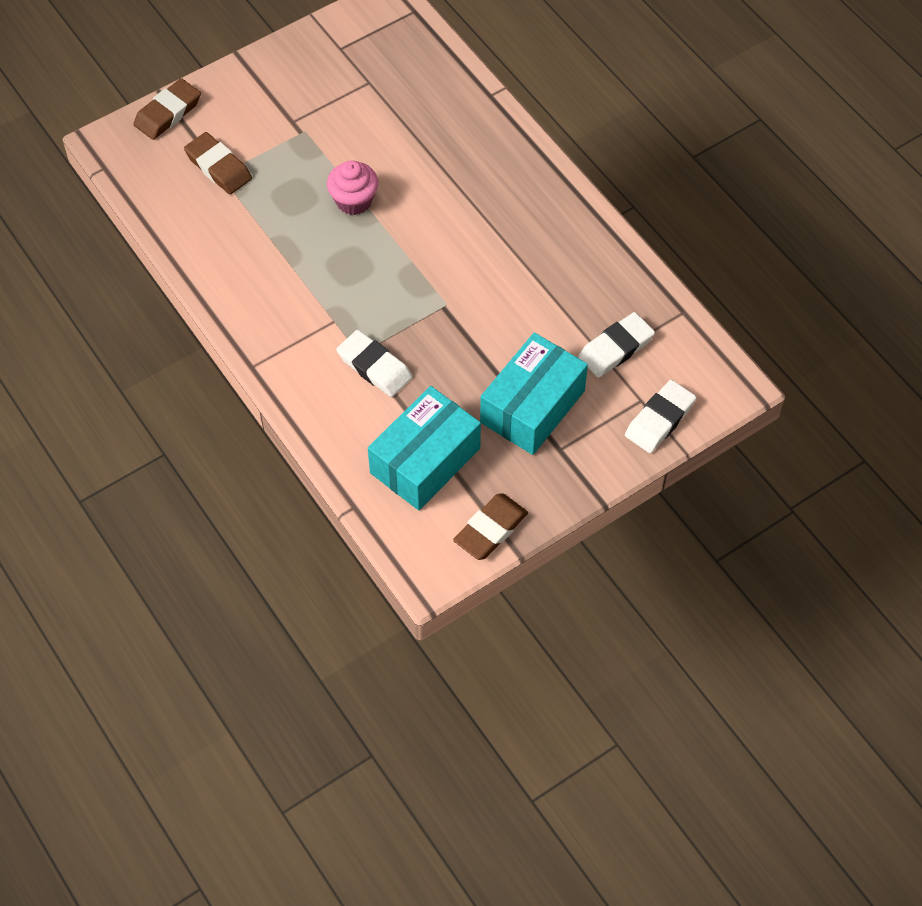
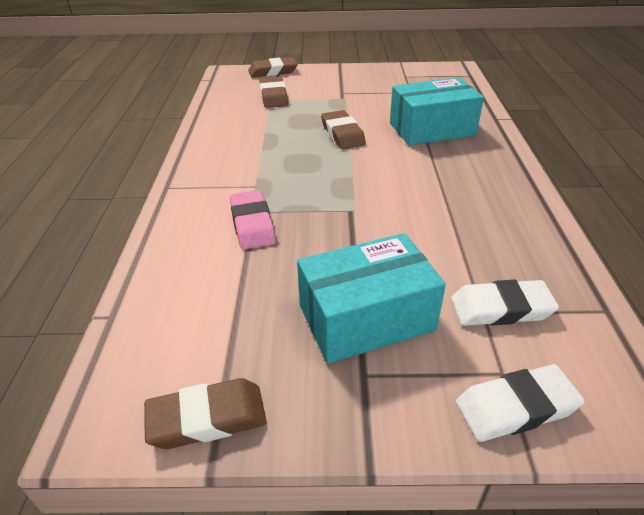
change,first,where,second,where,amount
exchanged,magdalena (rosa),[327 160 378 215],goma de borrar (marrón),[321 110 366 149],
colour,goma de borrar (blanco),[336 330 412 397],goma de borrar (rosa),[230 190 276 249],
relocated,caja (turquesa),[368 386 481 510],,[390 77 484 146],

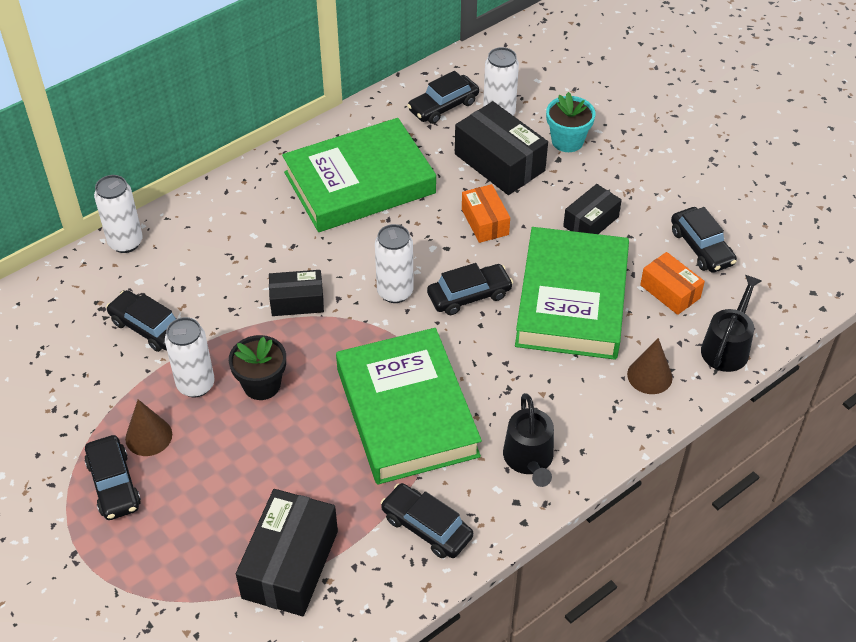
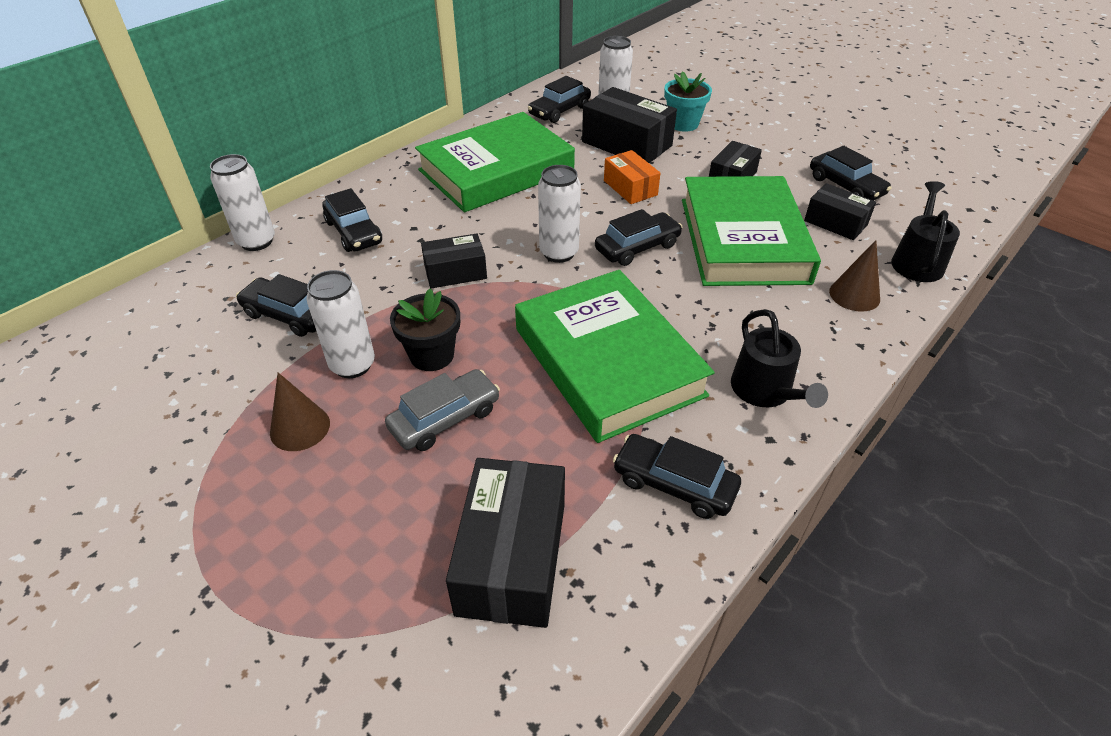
change,first,where,second,where,amount
relocated,coche (negro),[84 435 141 520],,[322 188 382 252],
colour,caja (naranja),[640 252 705 315],caja (negro),[804 183 876 240],
appeared,,,coche (gris),[385 369 500 451],

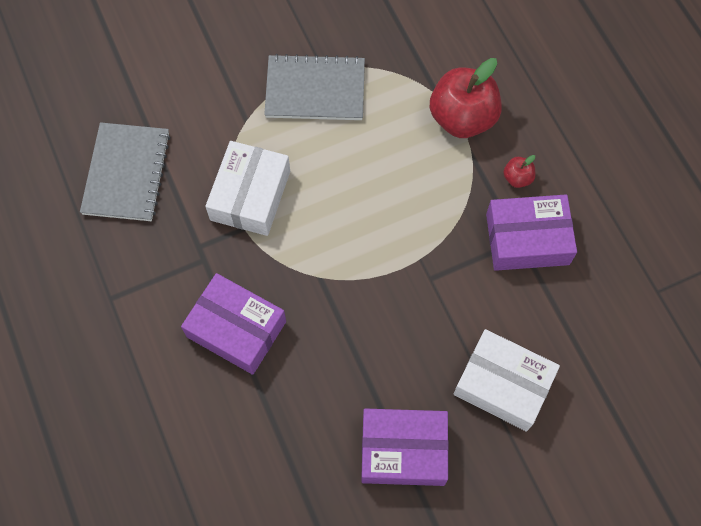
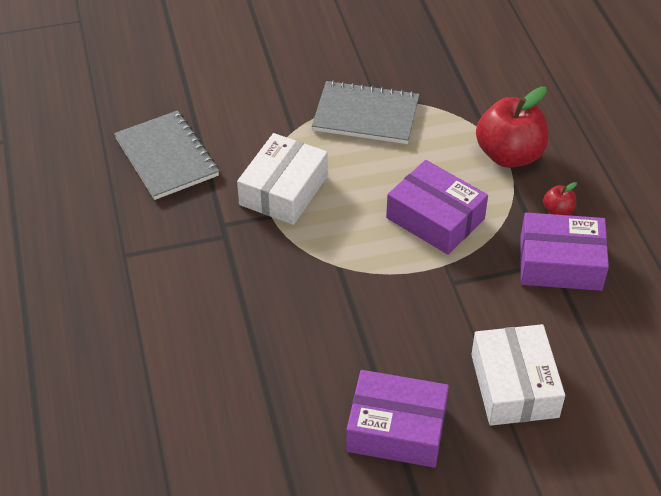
change,first,where,second,where,amount
spun,cuaderno (gris),[80 122 171 221],,[114 110 219 200],45 degrees counterclockwise
relocated,caja (morado),[181 273 286 375],,[386 160 488 255],
spun,caja (blanco),[453 329 560 432],,[471 324 565 426],45 degrees clockwise

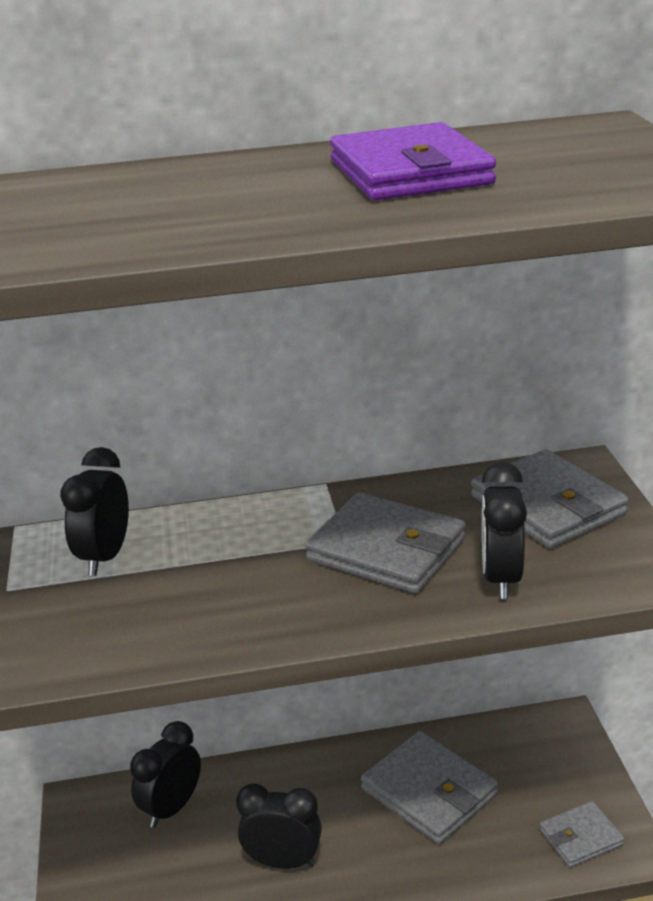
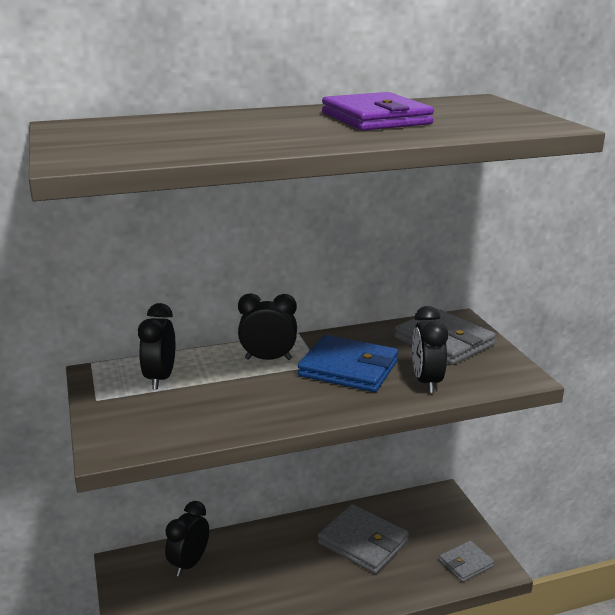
change,first,where,second,where,amount
relocated,despertador (negro),[236 783 322 869],,[238 293 297 360],
colour,cartera (gris),[305 492 466 594],cartera (azul),[298 335 398 392],

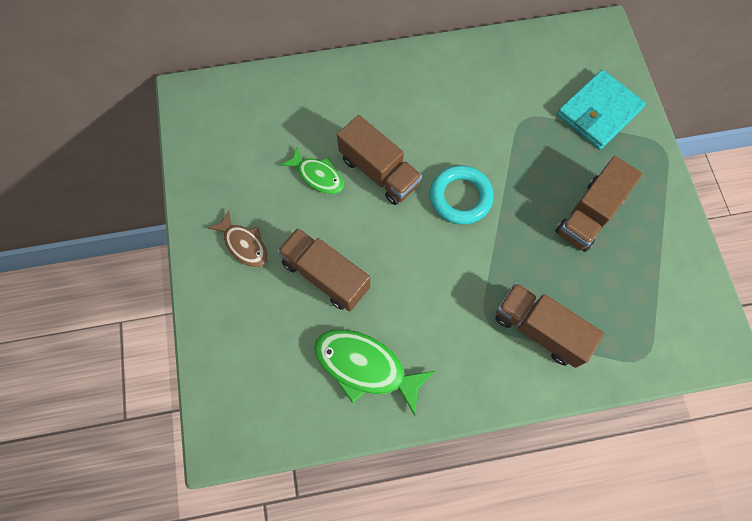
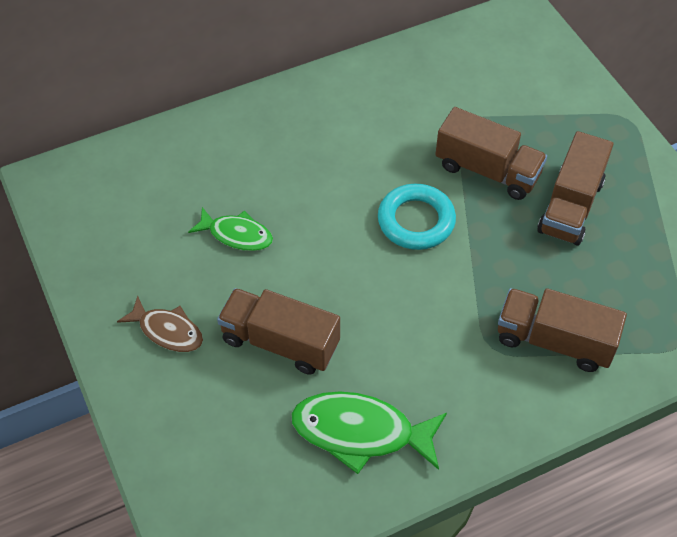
change,first,where,second,where,amount
relocated,camión (marrón),[337 115 422 205],,[435 107 547 200],
missing,cartera (turquesa),[557 70 646 149],,,

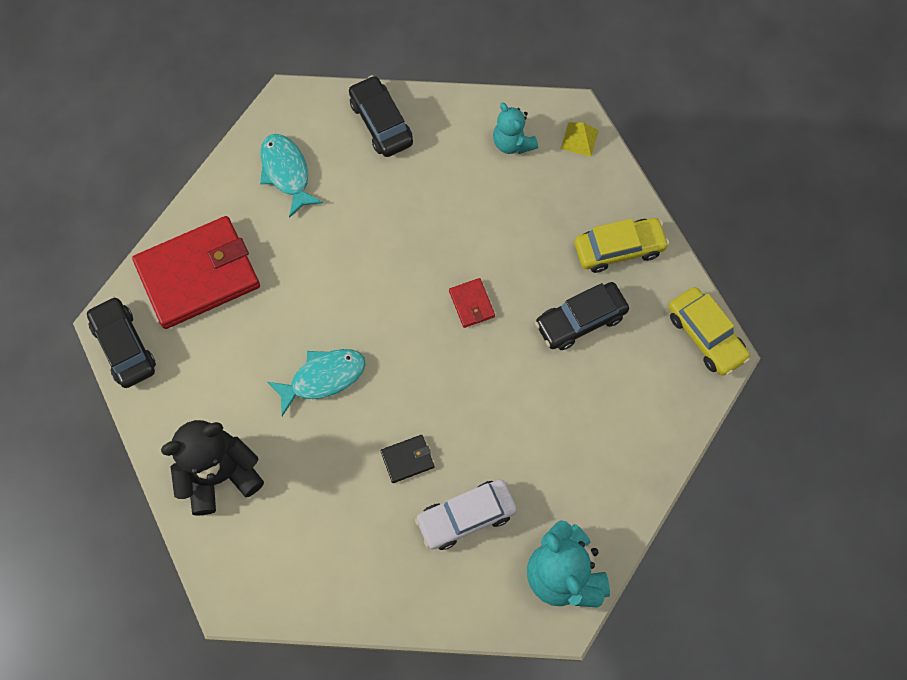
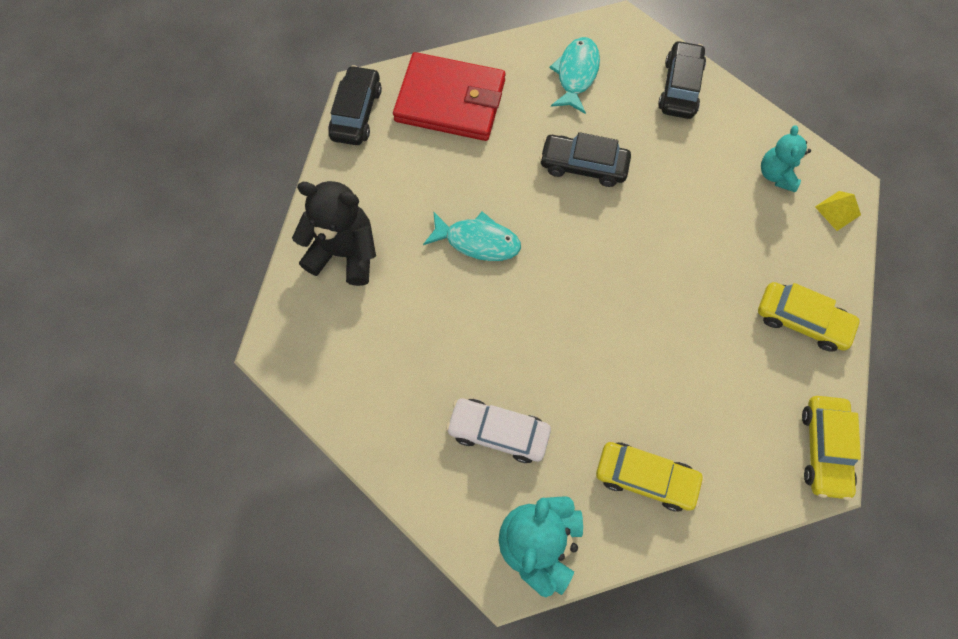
change,first,where,second,where,amount
missing,cartera (negro),[380 435 434 483],,,
missing,cartera (rojo),[449 278 495 328],,,
relocated,coche (negro),[535 282 629 350],,[539 132 631 187],
appeared,,,coche (amarillo),[596 442 705 512],

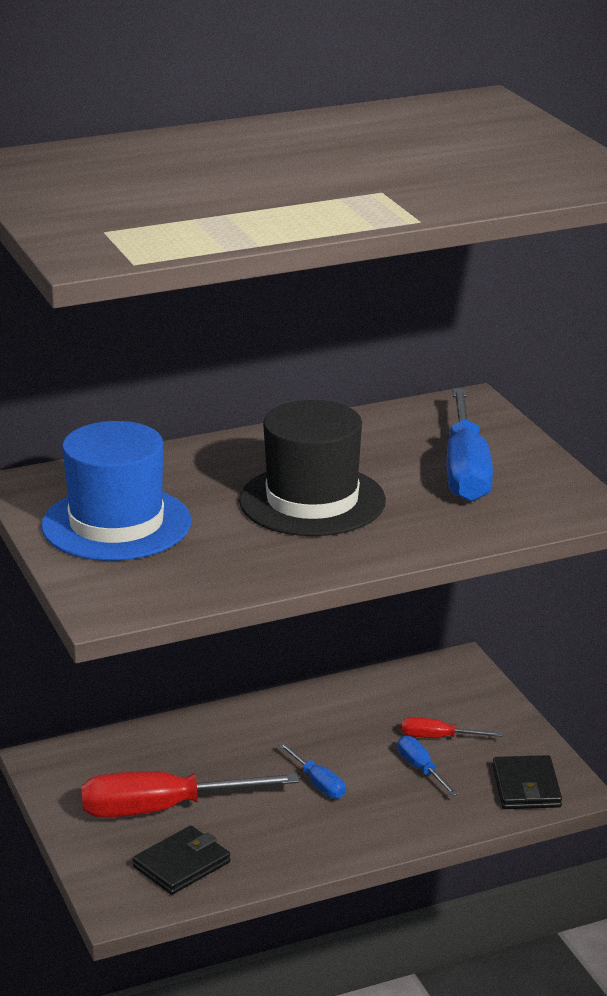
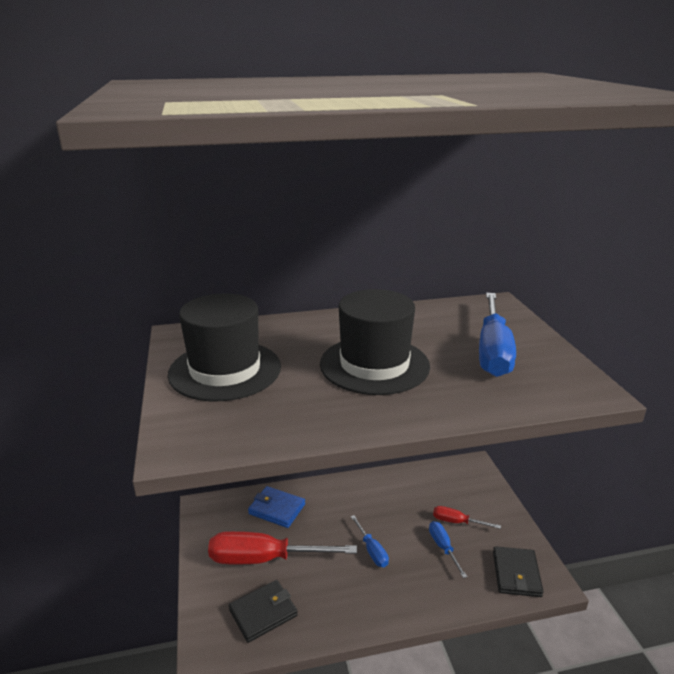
change,first,where,second,where,amount
colour,sombrero (azul),[41 421 192 561],sombrero (negro),[168 293 281 401],
appeared,,,cartera (azul),[248 486 305 528],

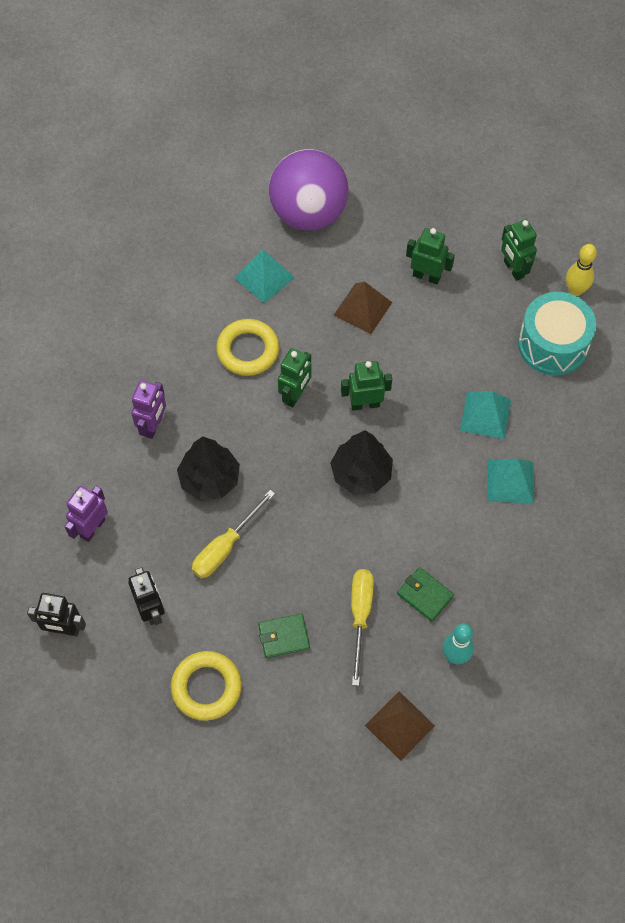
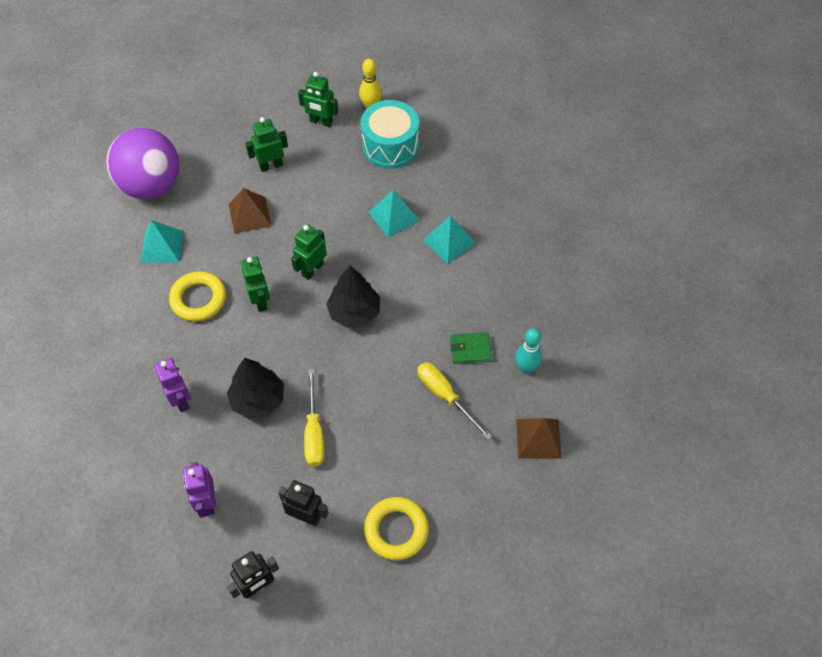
change,first,where,second,where,amount
missing,cartera (verde),[258 613 310 658],,,

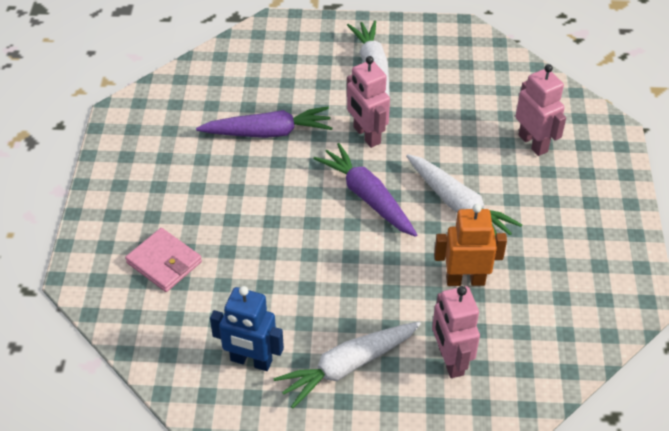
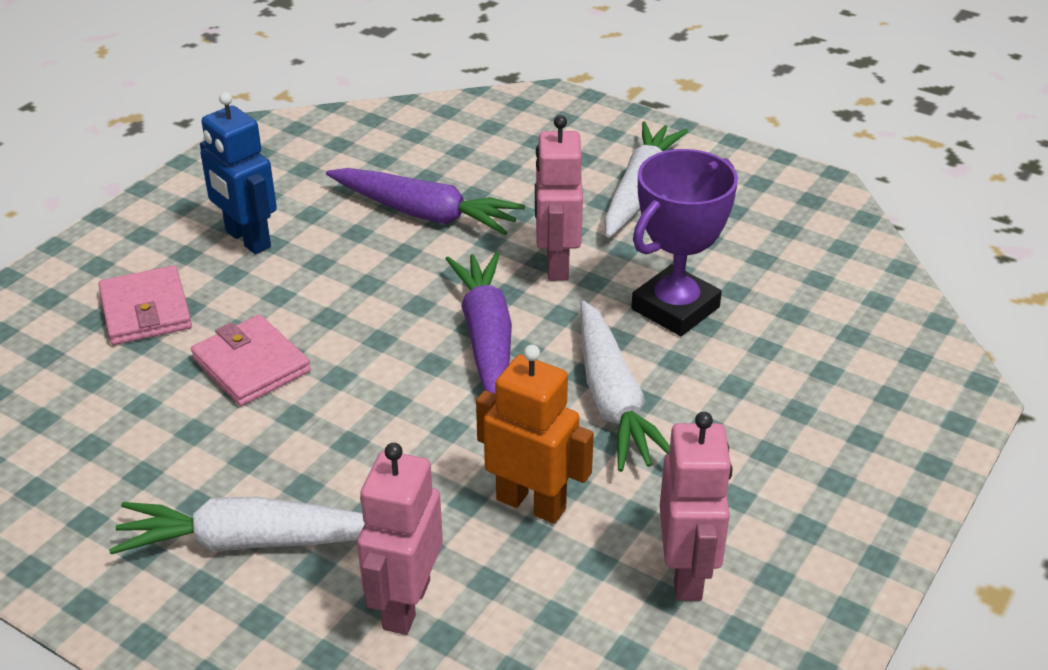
change,first,where,second,where,amount
relocated,robot (azul),[210 286 284 371],,[200 92 277 254],
relocated,robot (rosa),[515 64 566 156],,[660 412 732 601],
appeared,,,cartera (rosa),[191 315 311 406],
appeared,,,trofeo (morado),[631 149 738 336],

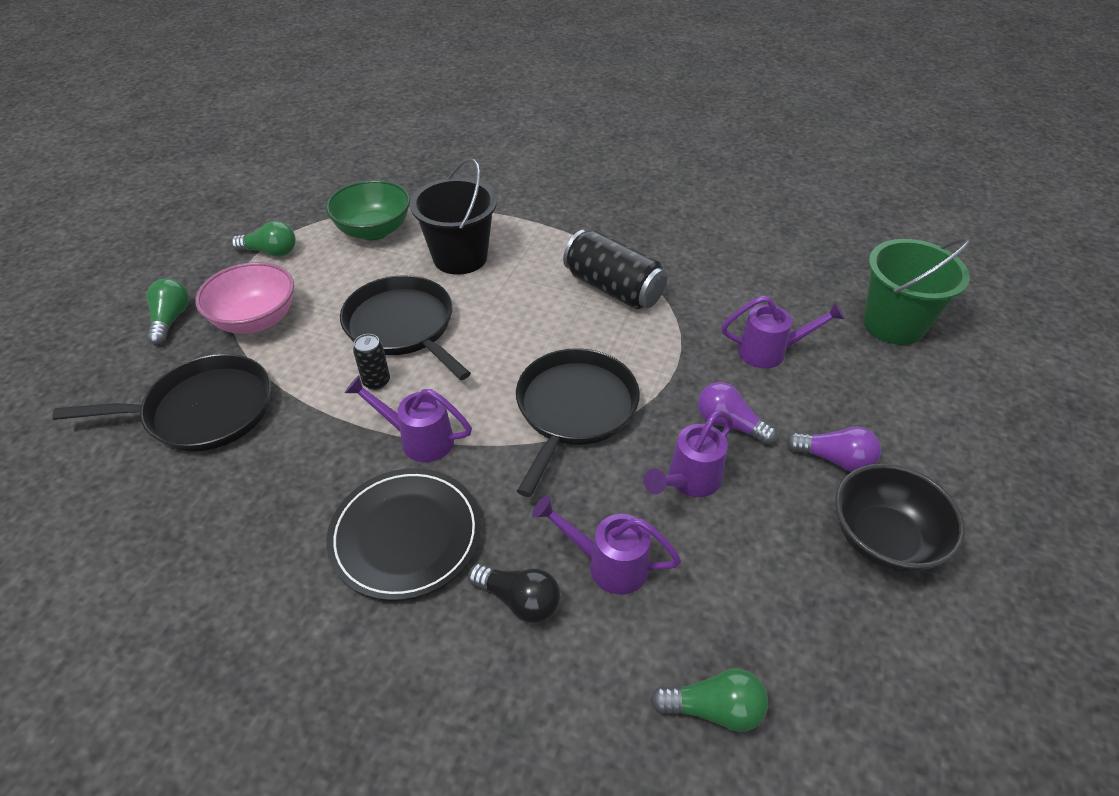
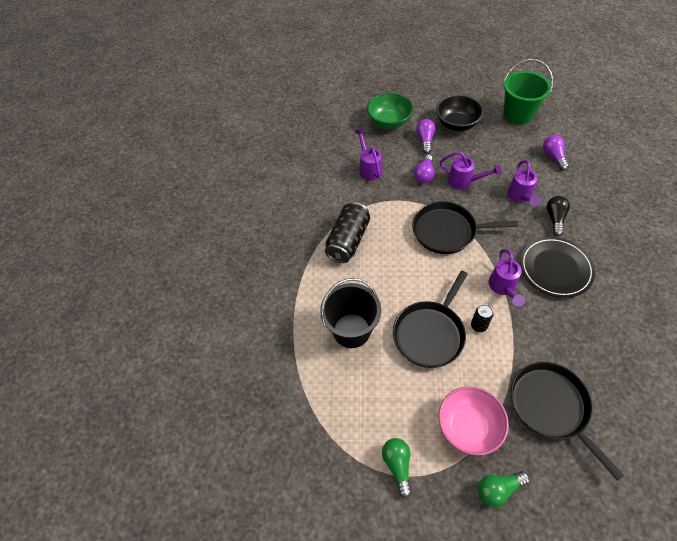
change,first,where,second,where,amount
relocated,cuenco (verde),[326 180 410 240],,[367 93 413 129],
colour,bombilla (verde),[650 668 768 732],bombilla (morado),[543 135 569 171],
relocated,balde (verde),[863 237 970 345],,[503 59 553 125],

